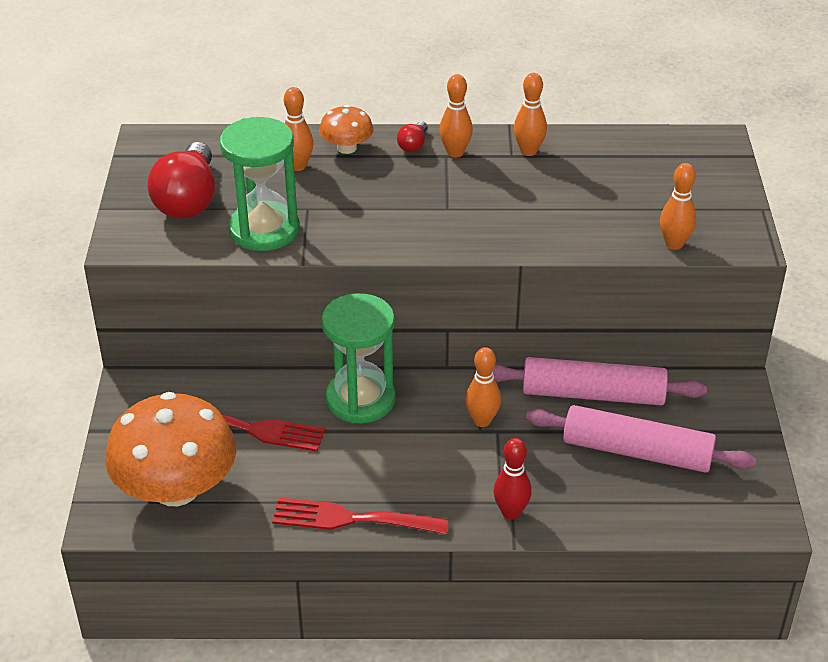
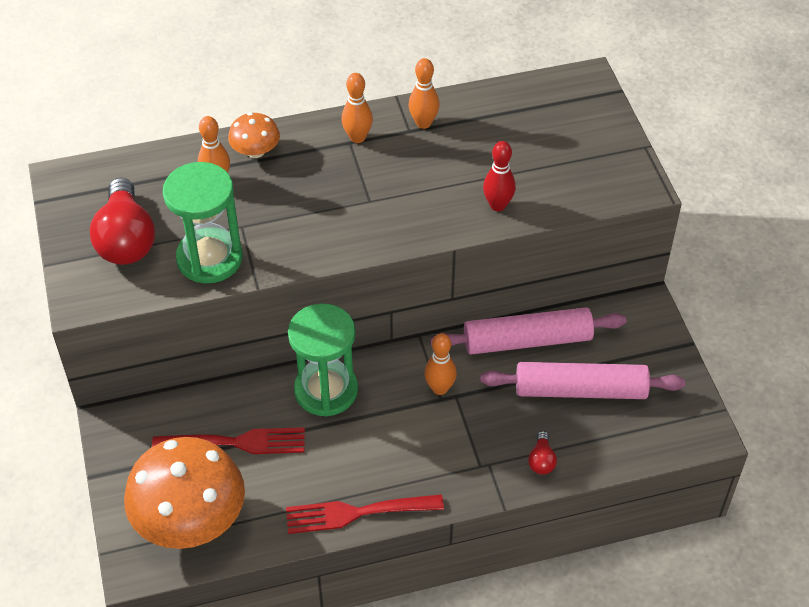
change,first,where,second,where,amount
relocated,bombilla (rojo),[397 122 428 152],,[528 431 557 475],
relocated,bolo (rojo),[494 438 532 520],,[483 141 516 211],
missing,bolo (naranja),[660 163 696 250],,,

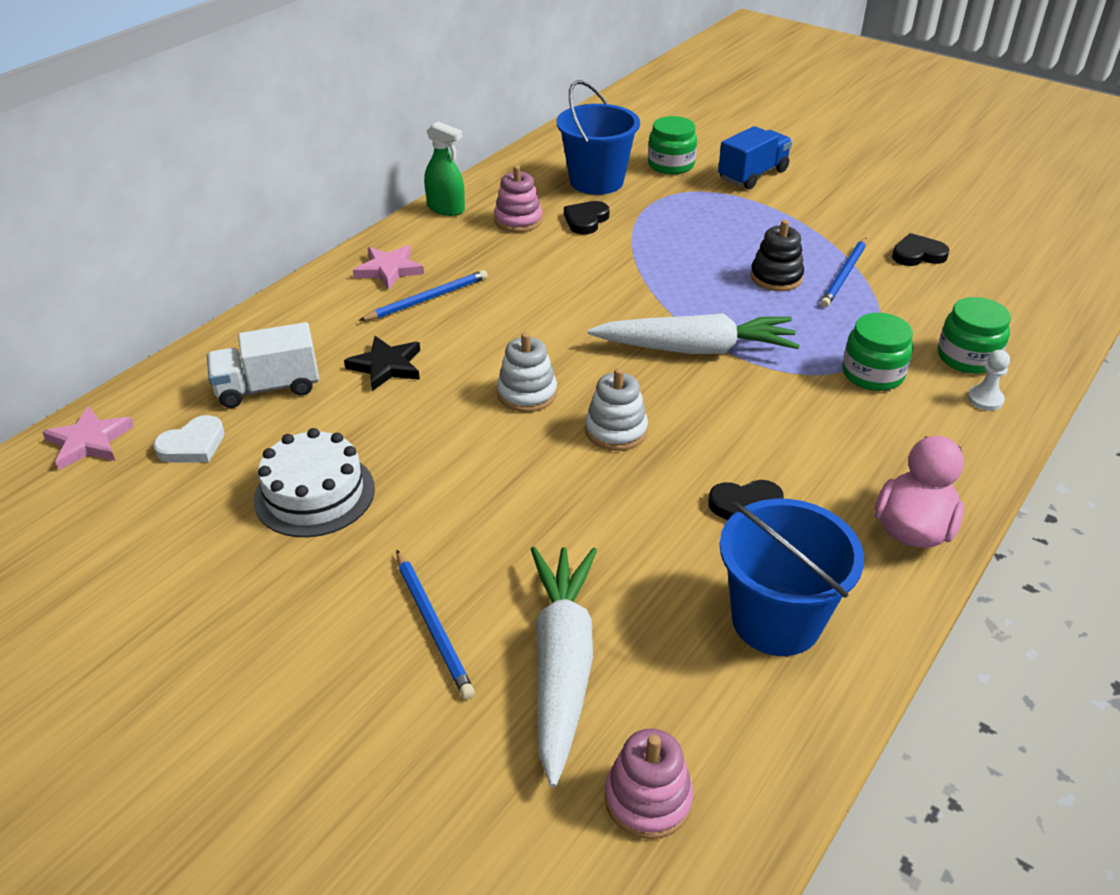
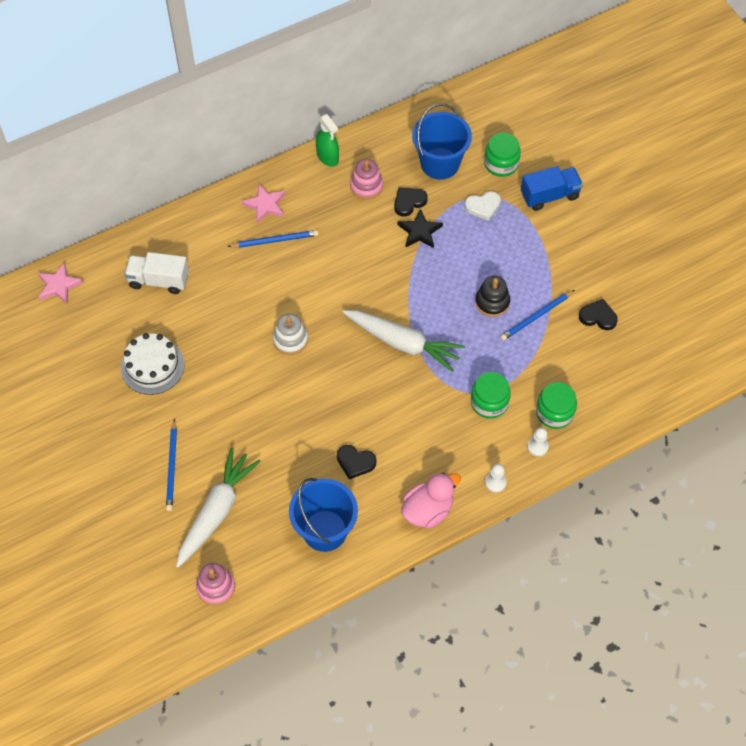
change,first,where,second,where,amount
relocated,corazón (blanco),[153 415 224 463],,[465 191 501 221],
relocated,estrella (negro),[344 336 420 391],,[398 209 443 248],
missing,juguete apilable (blanco),[585 368 648 451],,,
appeared,,,peón (blanco),[485 464 507 492],

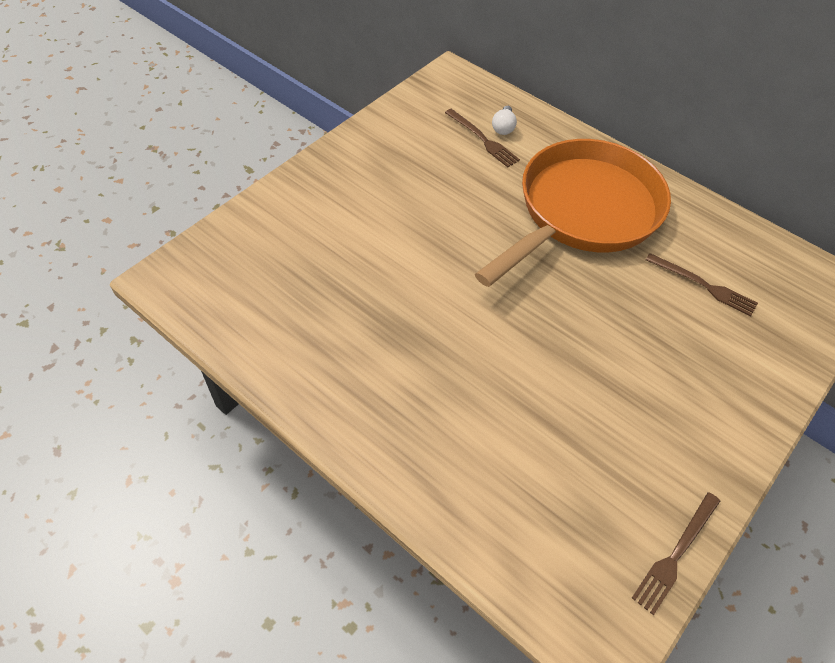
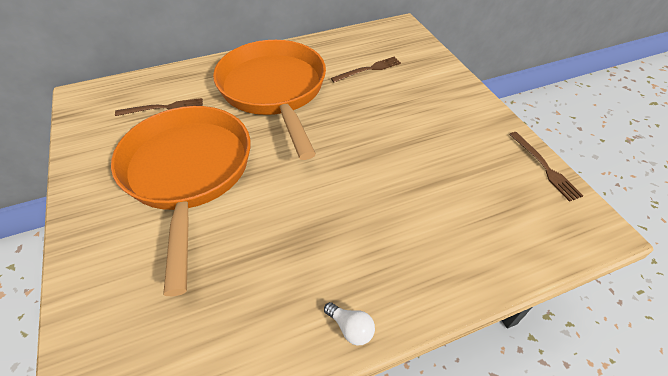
change,first,where,second,where,amount
relocated,bombilla (blanco),[492 106 517 135],,[324 302 375 345],
appeared,,,sartén (naranja),[111 106 251 296],

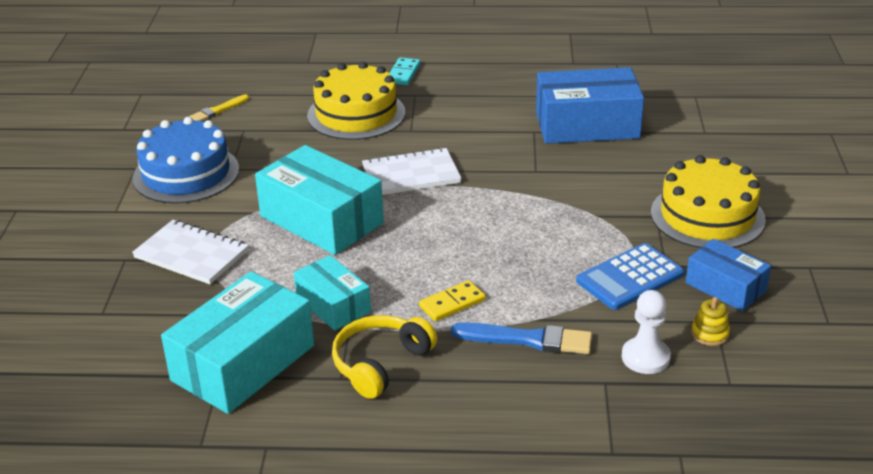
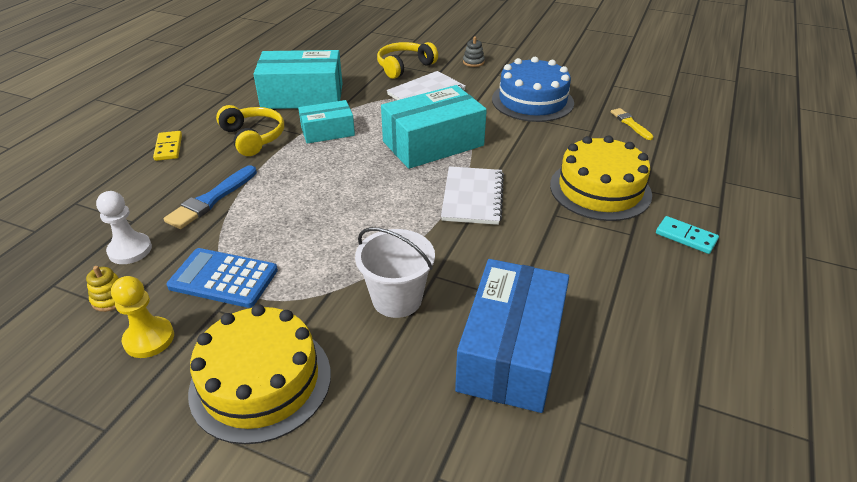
change,first,where,second,where,amount
spun,caja (turquesa),[161 271 314 414],,[253 50 343 109],60 degrees counterclockwise
relocated,ficha de dominó (amarillo),[419 280 486 321],,[153 131 182 161],
spun,calculadora (azul),[576 243 684 310],,[167 248 278 308],60 degrees counterclockwise
exchanged,caja (azul),[685 239 771 311],peón (amarillo),[111 276 174 358],
appeared,,,balde (blanco),[355 227 435 318],
appeared,,,auriculares (amarillo),[377 42 438 79],
appeared,,,juguete apilable (gris),[463 37 485 67],

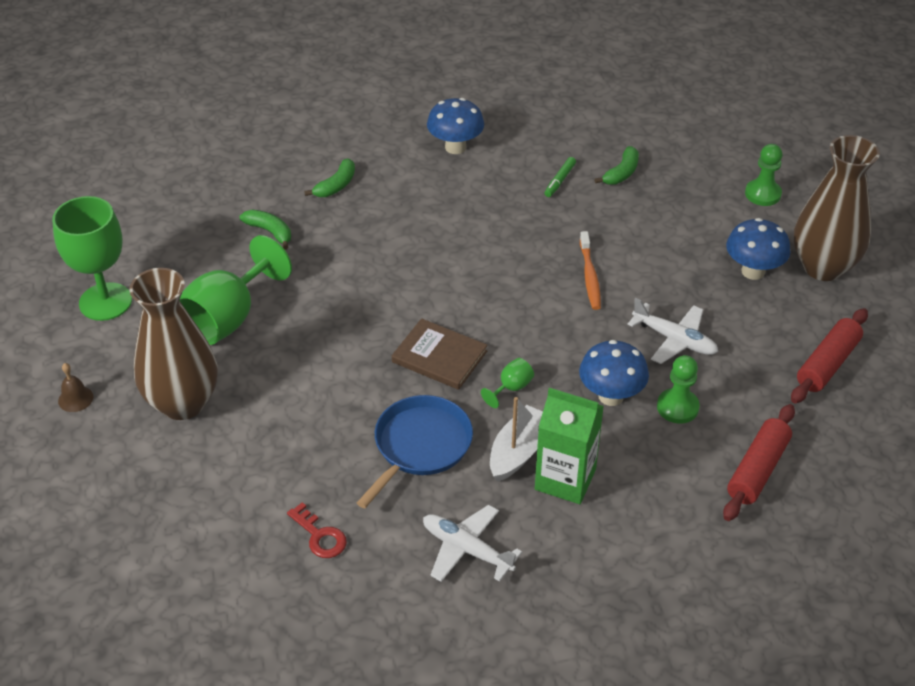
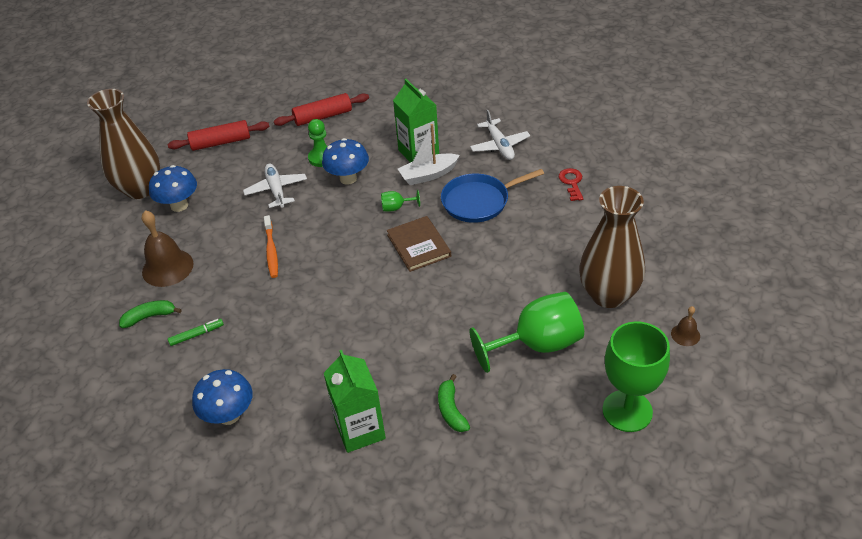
change,first,where,second,where,amount
exchanged,plátano (verde),[304 159 355 197],cartón de leche (verde),[324 350 386 453],
spun,cepillo de dientes (naranja),[580 231 601 310],,[264 215 278 278],135 degrees clockwise
missing,peón (verde),[745 144 783 206],,,
appeared,,,campana (marrón),[142 210 194 287],

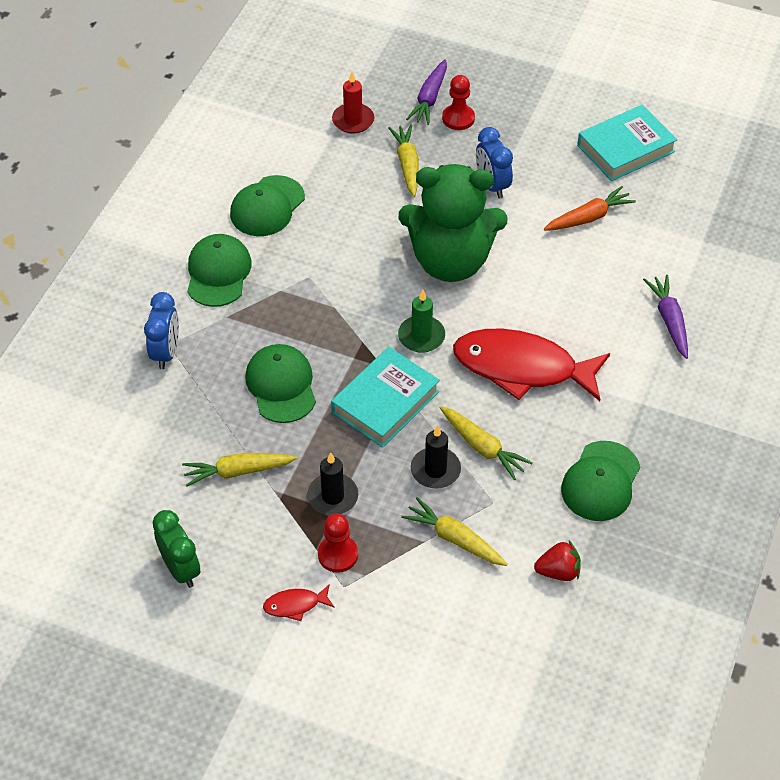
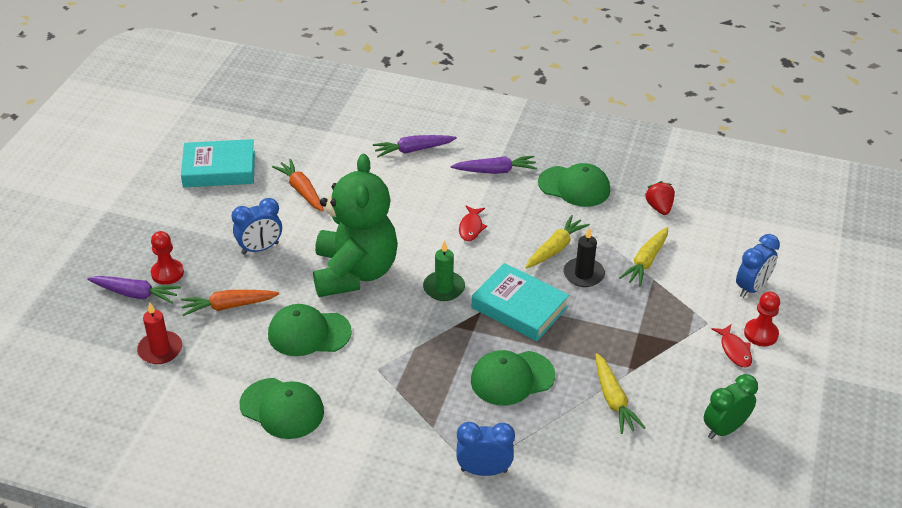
change,first,where,second,where,amount
relocated,gorra (verde),[187 234 252 307],,[268 304 352 356],
missing,vela (negro),[307 452 358 515],,,
relocated,peón (rojo),[318 514 358 573],,[744 292 780 346],
colour,zanahoria (amarillo),[389 125 419 197],zanahoria (naranja),[181 290 279 316],
size,pez (rojo),[453 329 610 401],,[459 206 487 241],x0.41
spun,libro (turquesa),[577 105 678 181],,[181 139 255 188],60 degrees counterclockwise
appeared,,,zanahoria (morado),[451 156 537 174],
appeared,,,despertador (azul),[736 234 780 298],

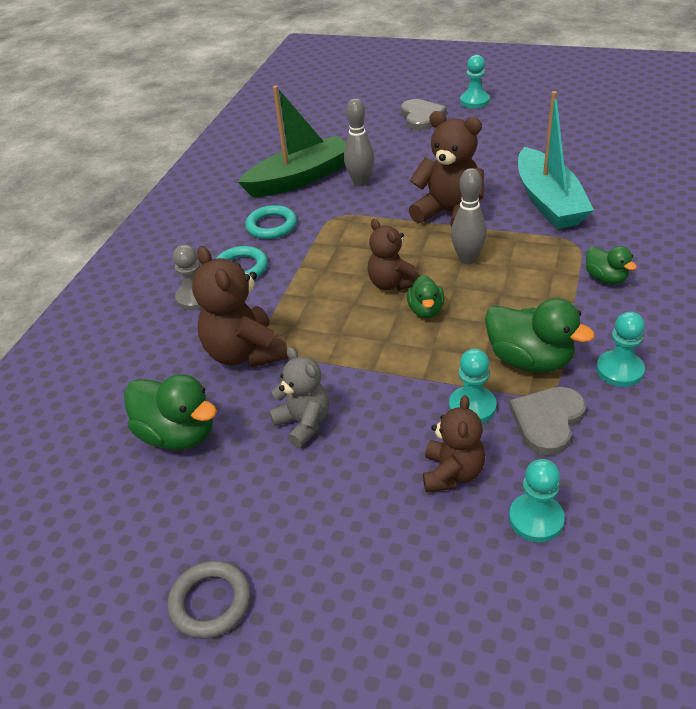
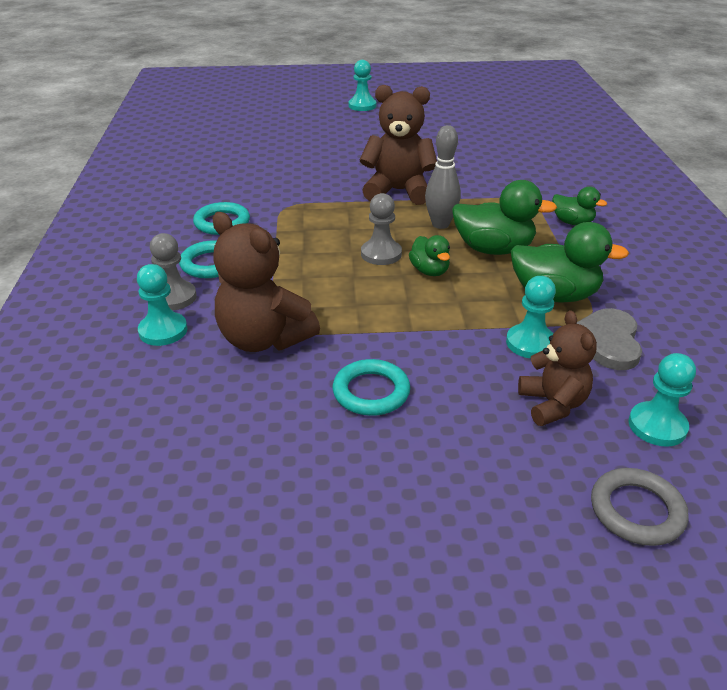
change,first,where,second,where,amount
relocated,pato (verde),[124 374 217 450],,[452 180 557 255],
relocated,anillo (gris),[167 561 251 639],,[591 468 689 546],
missing,barco (verde),[238 86 346 197],,,
exchanged,osito (gris),[269 347 329 448],anillo (turquesa),[333 359 410 416],
missing,bolo (gris),[344 98 375 186],,,
exchanged,osito (marrón),[368 219 420 291],peón (gris),[361 193 402 265],
missing,corazón (gris),[401 99 447 131],,,
missing,barco (turquesa),[518 91 594 229],,,
relocated,peón (turquesa),[596 312 645 387],,[137 264 187 346],

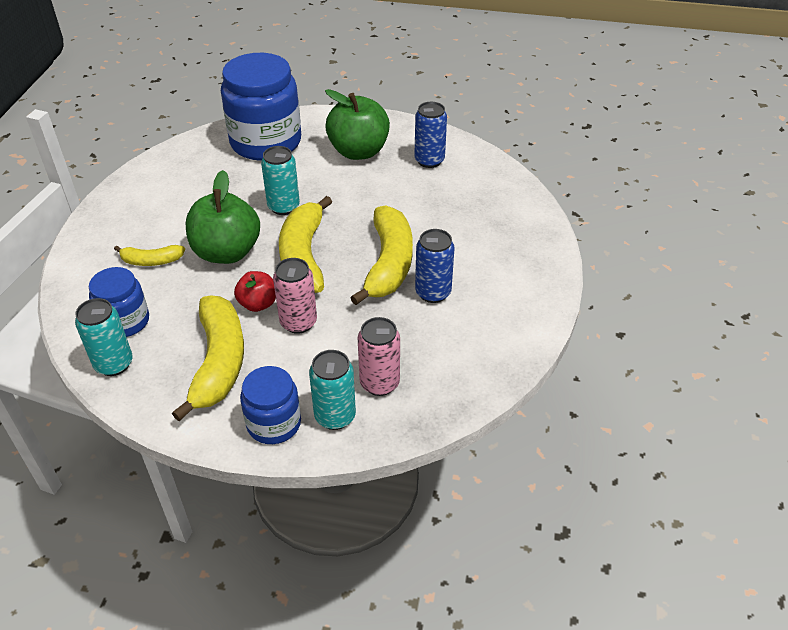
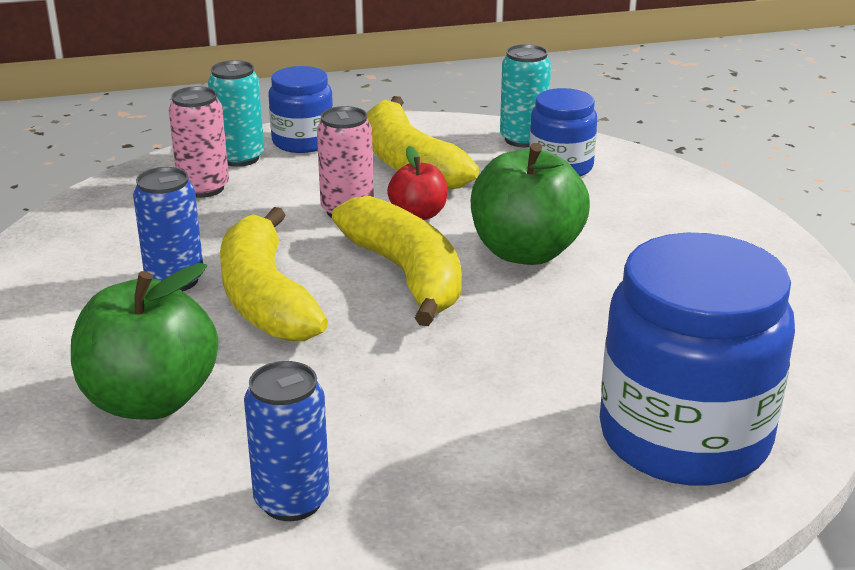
change,first,where,second,where,amount
missing,plátano (amarillo),[114 245 185 266],,,
missing,lata (turquesa),[261 146 300 215],,,
relocated,manzana (verde),[325 89 390 160],,[71 263 218 420],

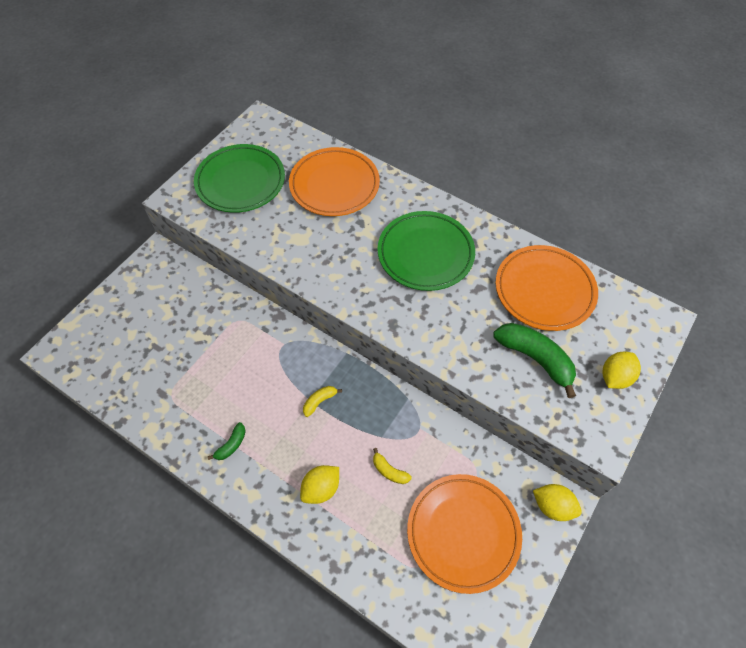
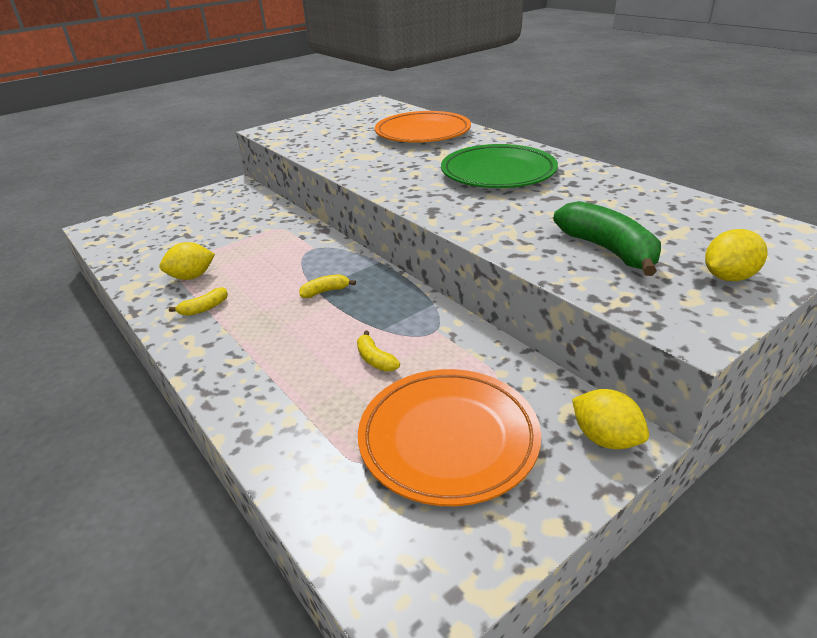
change,first,where,second,where,amount
missing,plato (verde),[194 144 285 213],,,
colour,plátano (verde),[208 422 246 460],plátano (amarillo),[169 287 228 316],
relocated,limón (amarillo),[300 465 339 504],,[159 242 215 280],
missing,plato (naranja),[495 245 598 331],,,

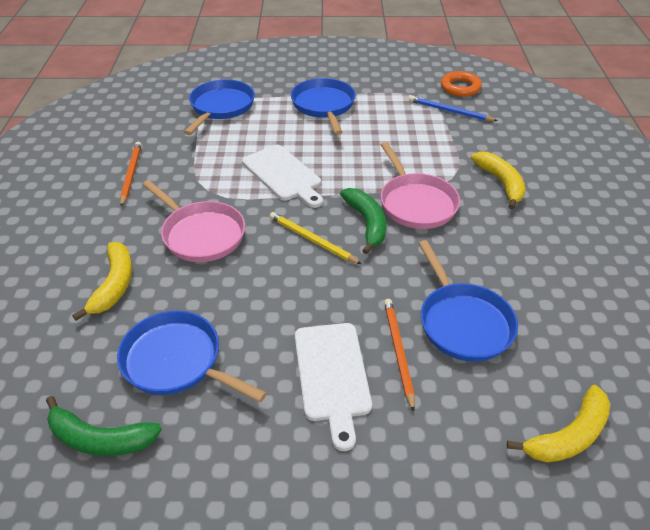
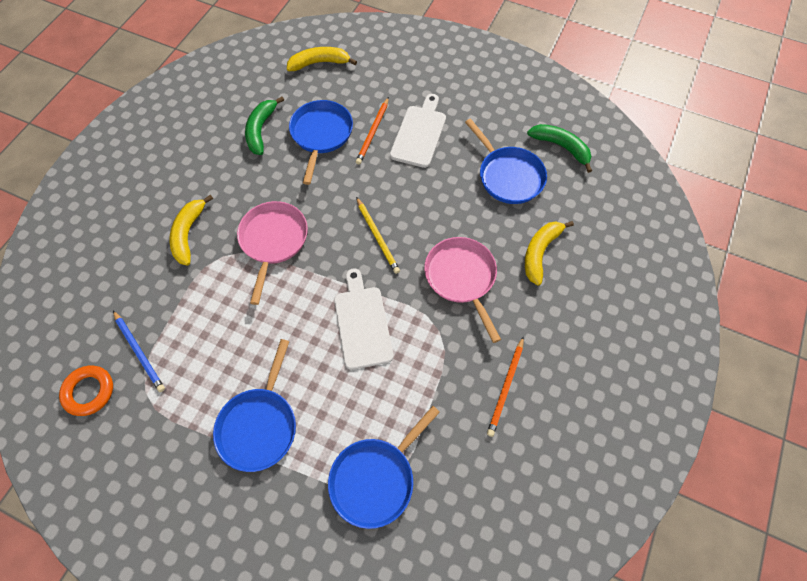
change,first,where,second,where,amount
relocated,plátano (verde),[340 188 386 254],,[245 96 284 155],

